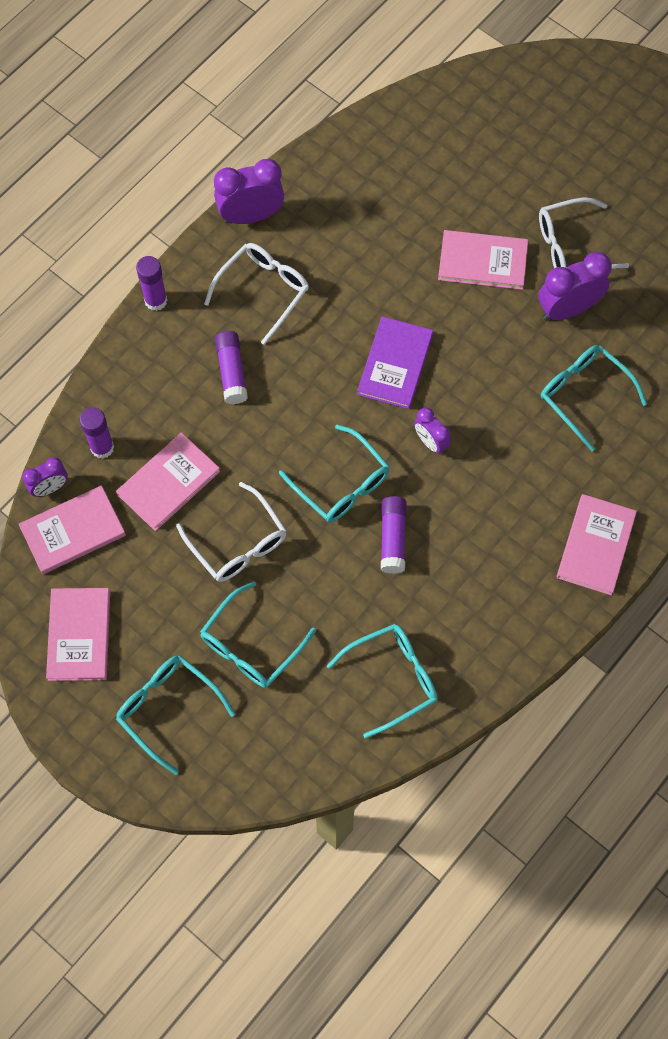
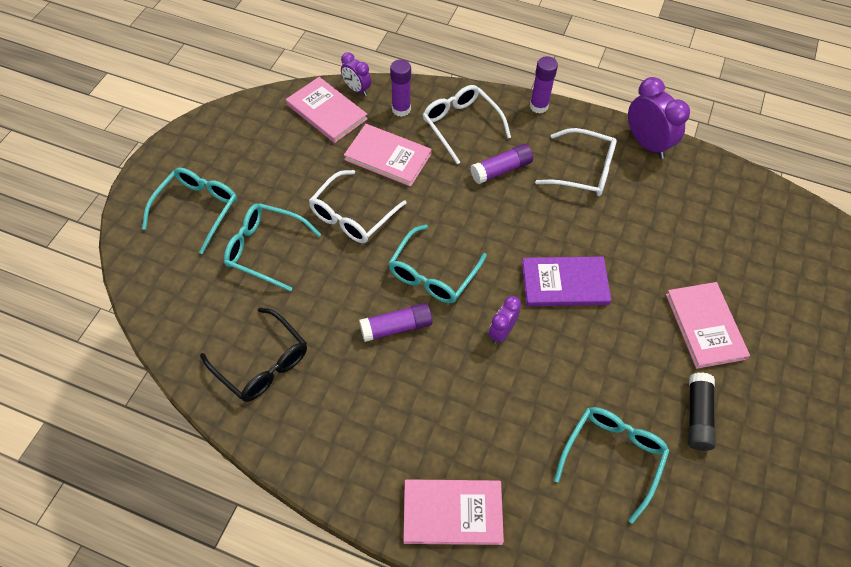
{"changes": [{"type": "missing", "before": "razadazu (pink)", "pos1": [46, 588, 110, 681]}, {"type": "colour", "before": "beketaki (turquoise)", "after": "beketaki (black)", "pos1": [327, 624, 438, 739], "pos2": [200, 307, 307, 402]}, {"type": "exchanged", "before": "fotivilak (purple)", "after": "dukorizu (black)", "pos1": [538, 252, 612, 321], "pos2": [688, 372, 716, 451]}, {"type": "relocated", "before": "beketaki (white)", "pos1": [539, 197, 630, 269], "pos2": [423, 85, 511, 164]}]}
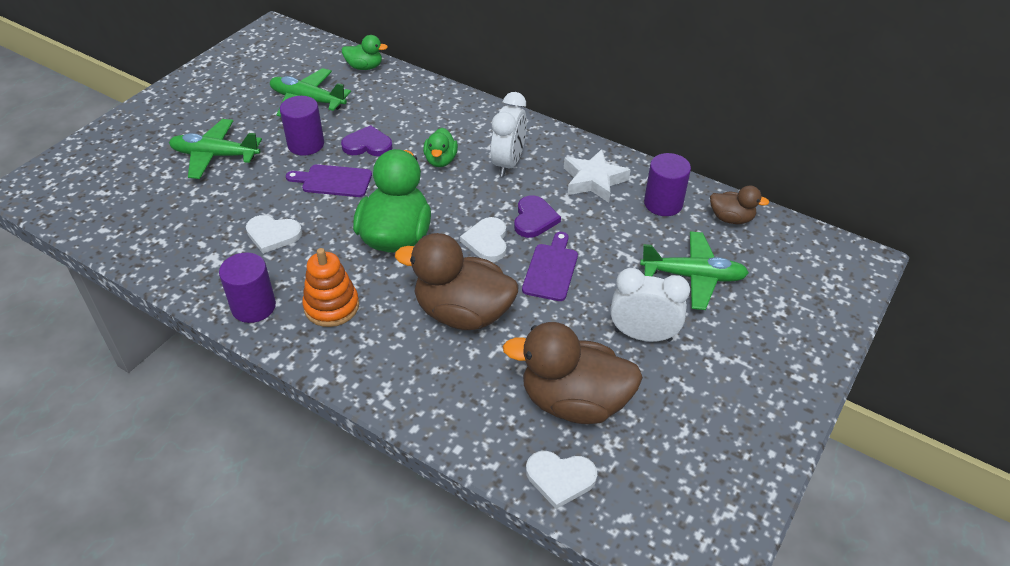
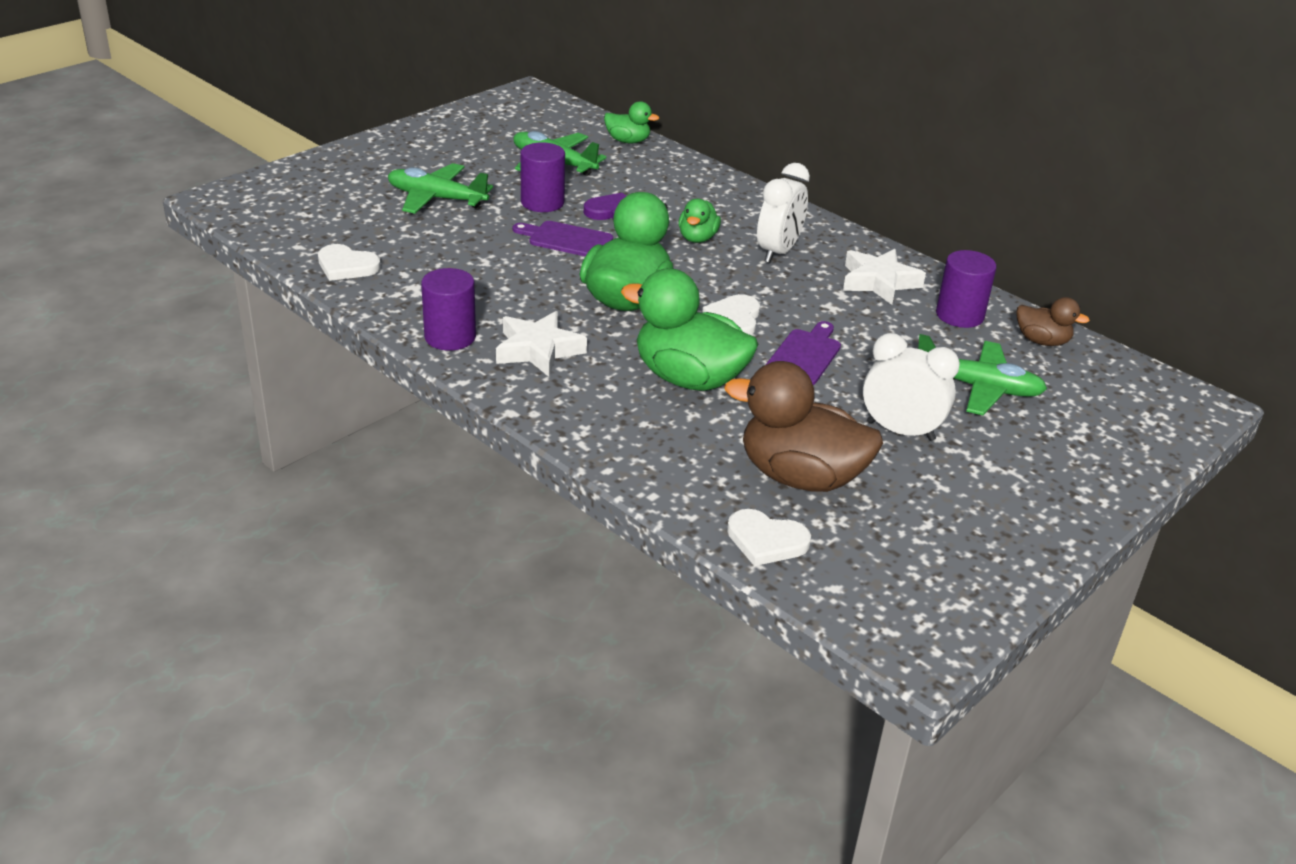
{"changes": [{"type": "relocated", "before": "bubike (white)", "pos1": [246, 215, 302, 254], "pos2": [318, 244, 381, 281]}, {"type": "exchanged", "before": "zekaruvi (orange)", "after": "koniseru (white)", "pos1": [302, 248, 359, 327], "pos2": [496, 311, 587, 377]}, {"type": "colour", "before": "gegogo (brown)", "after": "gegogo (green)", "pos1": [395, 233, 518, 330], "pos2": [621, 268, 758, 391]}, {"type": "missing", "before": "bubike (purple)", "pos1": [514, 195, 561, 238]}]}
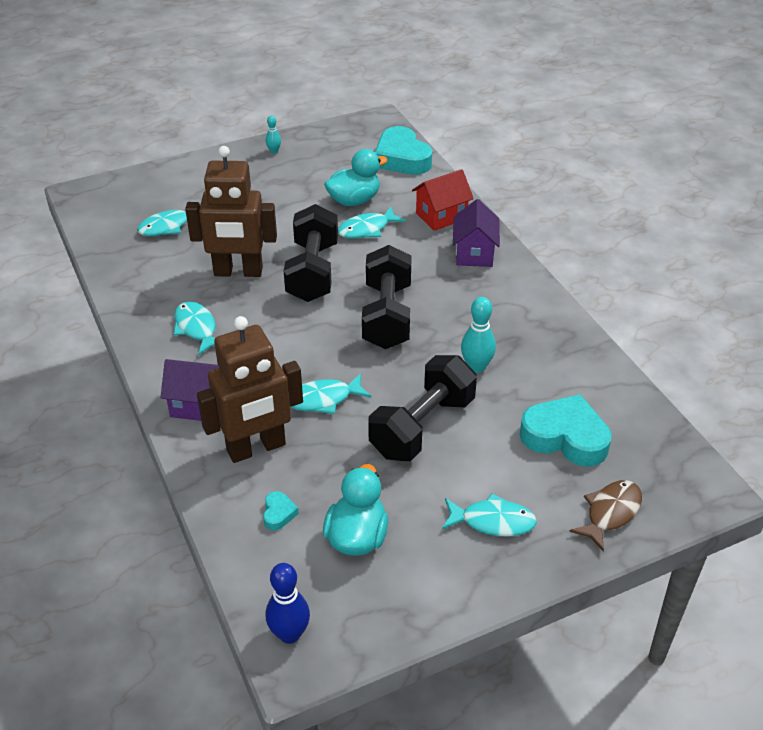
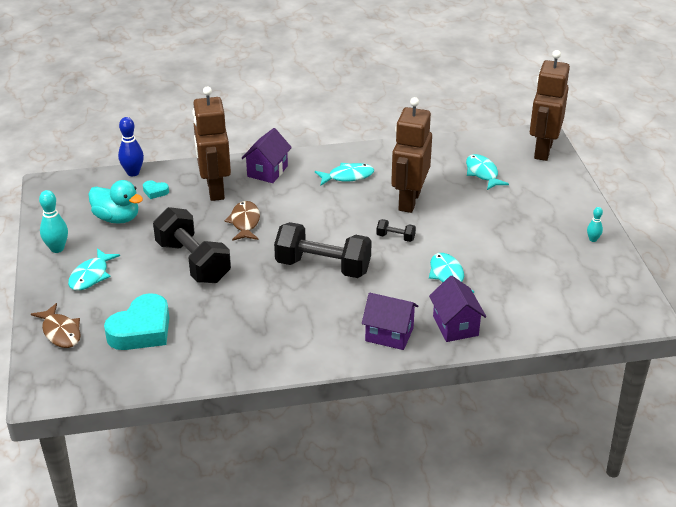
{"changes": [{"type": "relocated", "before": "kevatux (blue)", "pos1": [266, 563, 310, 644], "pos2": [118, 117, 144, 176]}, {"type": "size", "before": "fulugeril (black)", "pos1": [284, 204, 338, 302], "pos2": [376, 219, 416, 242], "scale": 0.42}, {"type": "colour", "before": "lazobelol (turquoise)", "after": "lazobelol (brown)", "pos1": [291, 373, 372, 414], "pos2": [225, 201, 260, 241]}, {"type": "missing", "before": "gegogo (turquoise)", "pos1": [324, 149, 388, 206]}, {"type": "missing", "before": "bubike (turquoise)", "pos1": [375, 126, 432, 175]}, {"type": "colour", "before": "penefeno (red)", "after": "penefeno (purple)", "pos1": [412, 169, 474, 231], "pos2": [429, 276, 486, 342]}, {"type": "relocated", "before": "kevatux (turquoise)", "pos1": [461, 297, 496, 373], "pos2": [39, 190, 68, 253]}, {"type": "appeared", "after": "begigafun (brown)", "pos2": [530, 50, 570, 161]}]}
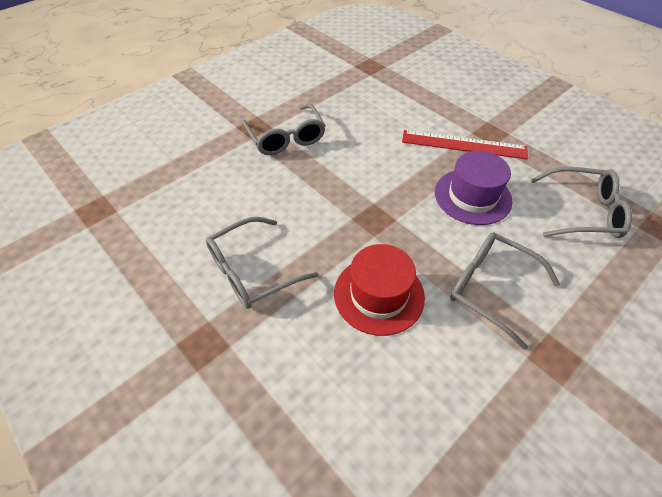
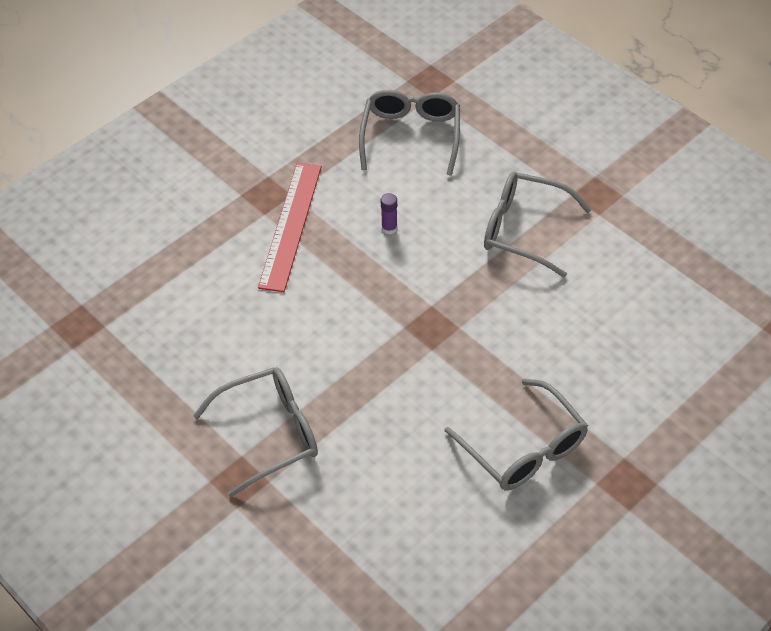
{"changes": [{"type": "missing", "before": "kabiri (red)", "pos1": [334, 244, 425, 336]}, {"type": "exchanged", "before": "kabiri (purple)", "after": "dukorizu (purple)", "pos1": [435, 151, 512, 225], "pos2": [381, 193, 397, 234]}, {"type": "spun", "before": "beketaki (grey)", "pos1": [450, 232, 560, 350], "pos2": [484, 172, 592, 278], "turn": 75}]}
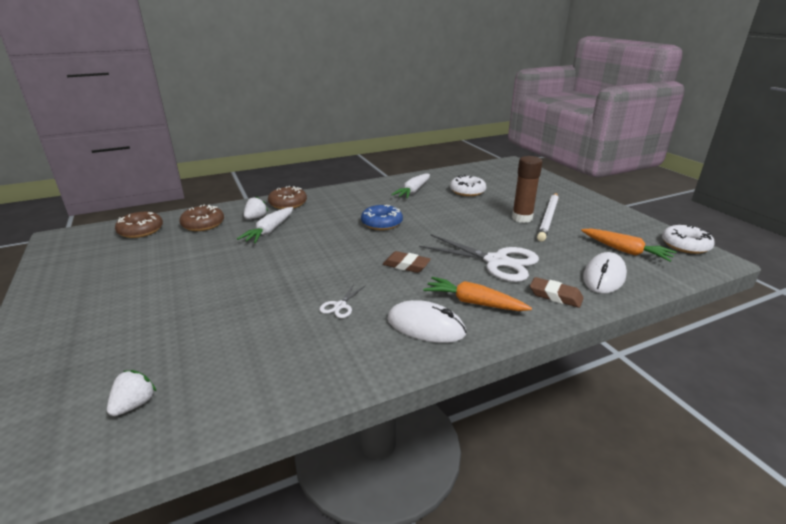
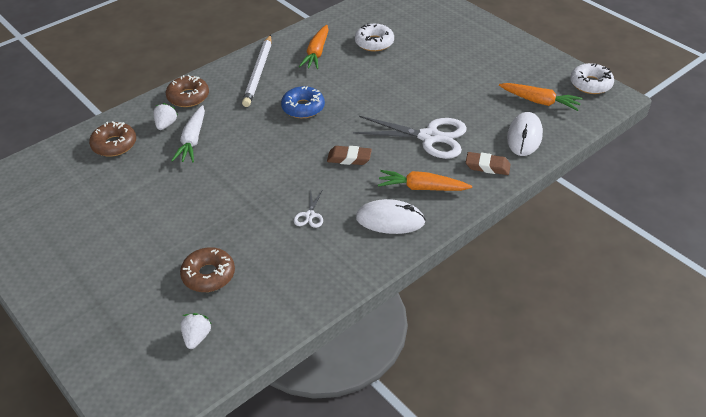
{"changes": [{"type": "relocated", "before": "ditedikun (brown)", "pos1": [115, 212, 163, 238], "pos2": [180, 247, 235, 292]}, {"type": "colour", "before": "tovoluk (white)", "after": "tovoluk (orange)", "pos1": [391, 174, 430, 199], "pos2": [299, 25, 328, 69]}, {"type": "missing", "before": "dukorizu (brown)", "pos1": [512, 156, 543, 223]}, {"type": "relocated", "before": "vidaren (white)", "pos1": [537, 193, 559, 241], "pos2": [242, 35, 271, 107]}]}
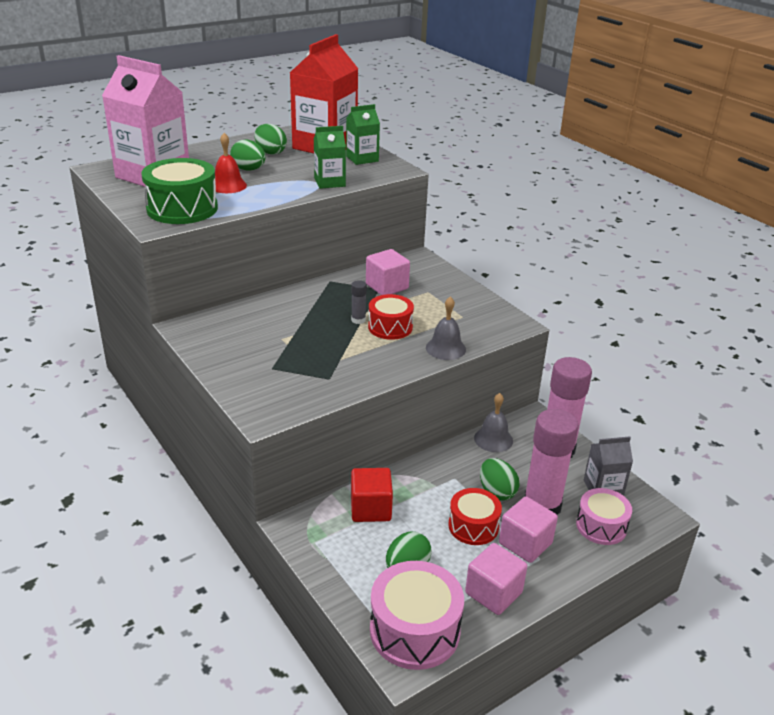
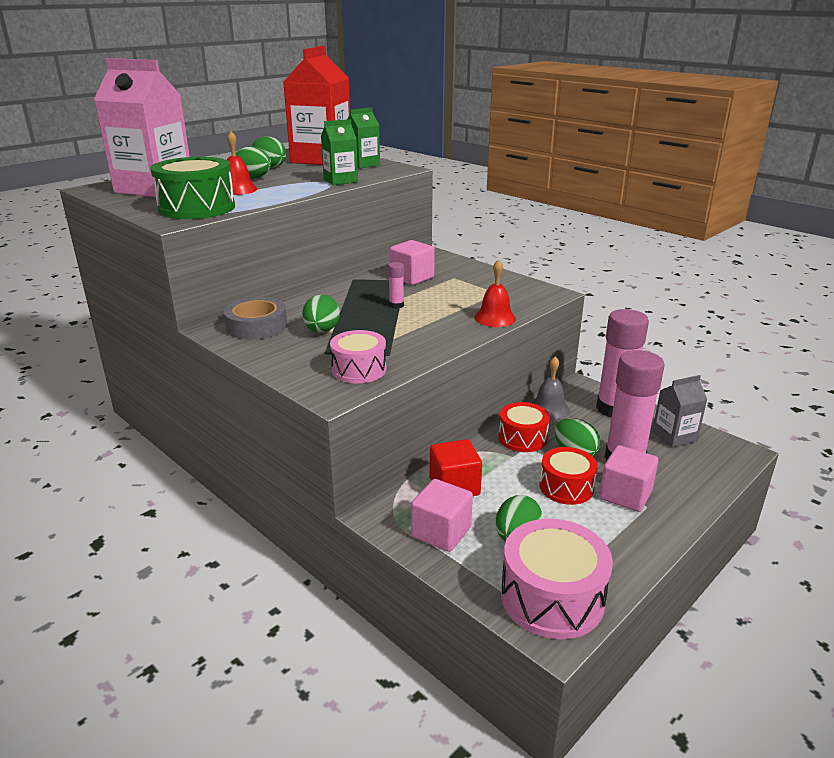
{"changes": [{"type": "colour", "before": "dukorizu (grey)", "after": "dukorizu (pink)", "pos1": [351, 280, 367, 324], "pos2": [388, 262, 404, 309]}, {"type": "relocated", "before": "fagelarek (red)", "pos1": [368, 294, 414, 340], "pos2": [498, 402, 550, 452]}, {"type": "colour", "before": "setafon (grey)", "after": "setafon (red)", "pos1": [426, 296, 466, 360], "pos2": [474, 259, 516, 327]}, {"type": "relocated", "before": "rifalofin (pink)", "pos1": [465, 543, 527, 615], "pos2": [411, 479, 473, 552]}, {"type": "relocated", "before": "fagelarek (pink)", "pos1": [576, 488, 632, 545], "pos2": [330, 330, 386, 383]}, {"type": "appeared", "after": "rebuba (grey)", "pos2": [224, 297, 287, 340]}, {"type": "appeared", "after": "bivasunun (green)", "pos2": [302, 294, 340, 333]}]}
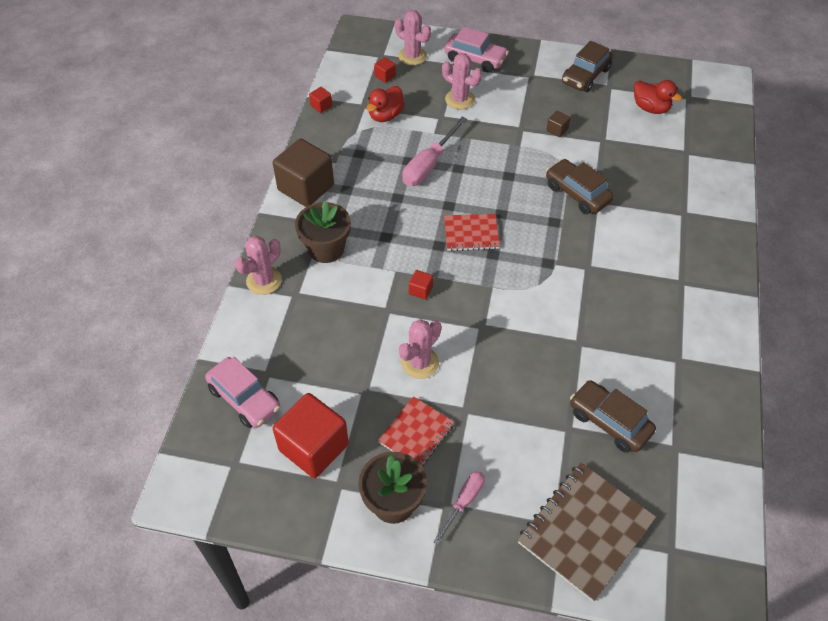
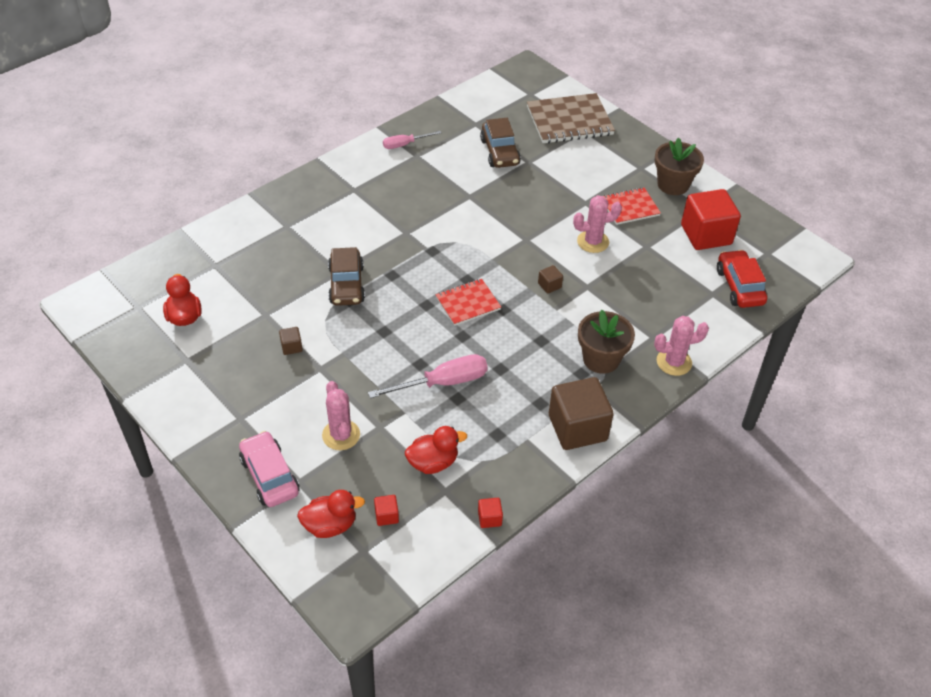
{"changes": [{"type": "colour", "before": "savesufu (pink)", "after": "savesufu (red)", "pos1": [205, 357, 280, 428], "pos2": [717, 250, 767, 308]}, {"type": "exchanged", "before": "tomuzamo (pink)", "after": "gegogo (red)", "pos1": [395, 10, 431, 65], "pos2": [297, 490, 365, 538]}, {"type": "colour", "before": "rifalofin (red)", "after": "rifalofin (brown)", "pos1": [409, 270, 433, 300], "pos2": [538, 265, 563, 294]}, {"type": "relocated", "before": "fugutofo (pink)", "pos1": [433, 471, 485, 545], "pos2": [383, 131, 441, 149]}, {"type": "spun", "before": "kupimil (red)", "pos1": [444, 214, 500, 251], "pos2": [435, 279, 501, 326], "turn": -60}, {"type": "missing", "before": "savesufu (brown)", "pos1": [562, 41, 613, 92]}]}
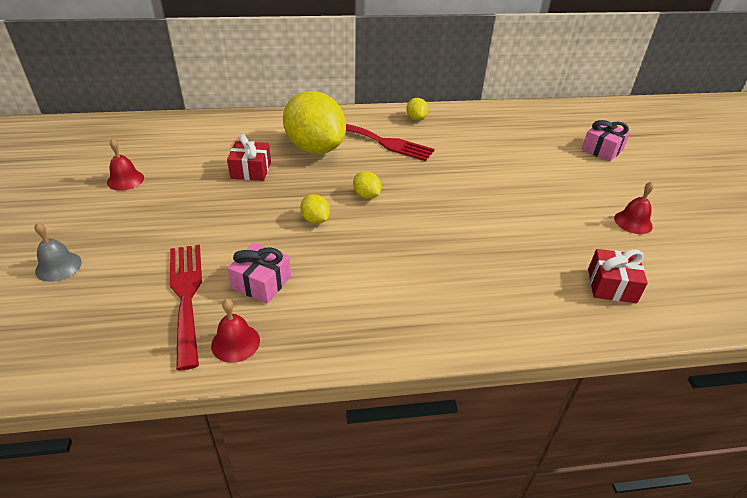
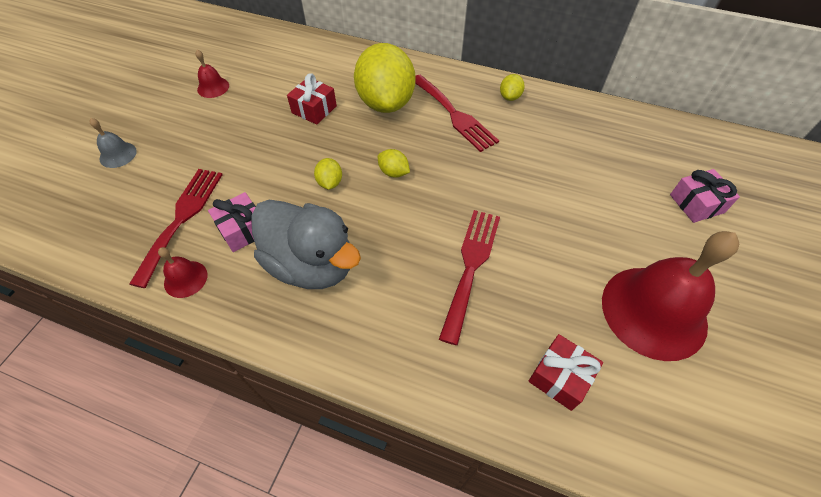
{"changes": [{"type": "spun", "before": "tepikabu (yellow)", "pos1": [353, 171, 381, 199], "pos2": [378, 149, 410, 177], "turn": -45}, {"type": "size", "before": "setafon (red)", "pos1": [614, 181, 654, 234], "pos2": [602, 231, 739, 361], "scale": 2.32}, {"type": "appeared", "after": "gegogo (grey)", "pos2": [251, 200, 361, 289]}, {"type": "appeared", "after": "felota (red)", "pos2": [439, 210, 500, 345]}]}
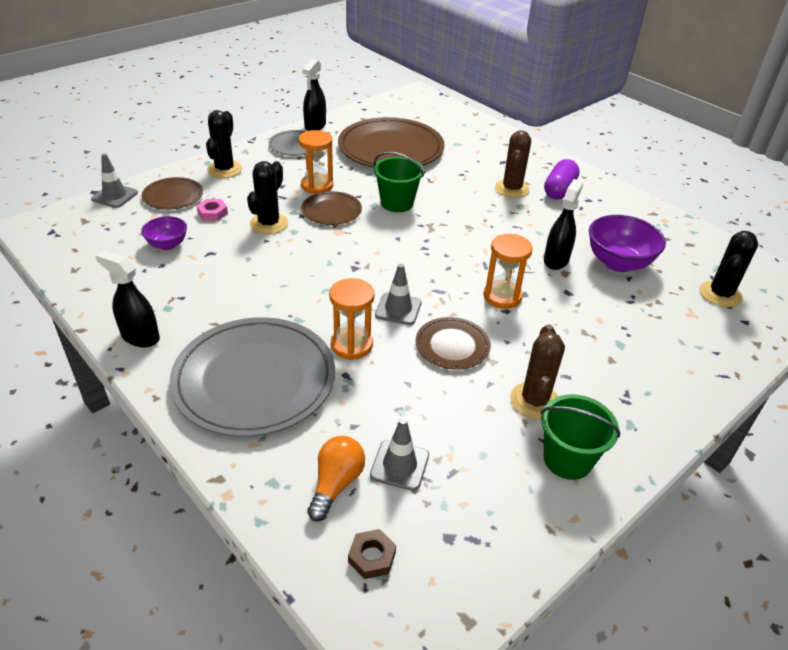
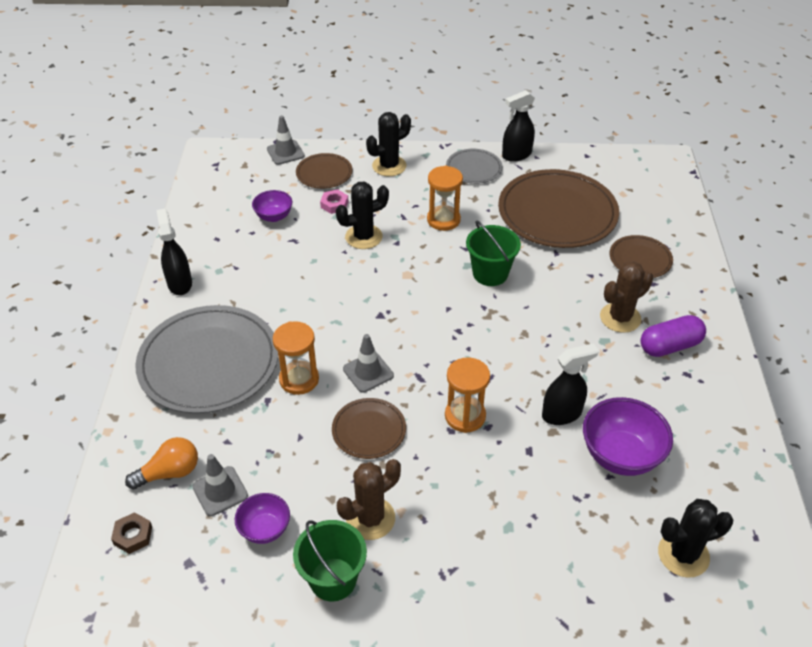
{"changes": [{"type": "relocated", "before": "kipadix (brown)", "pos1": [301, 191, 362, 225], "pos2": [609, 235, 673, 278]}, {"type": "appeared", "after": "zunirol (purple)", "pos2": [235, 493, 290, 544]}]}
